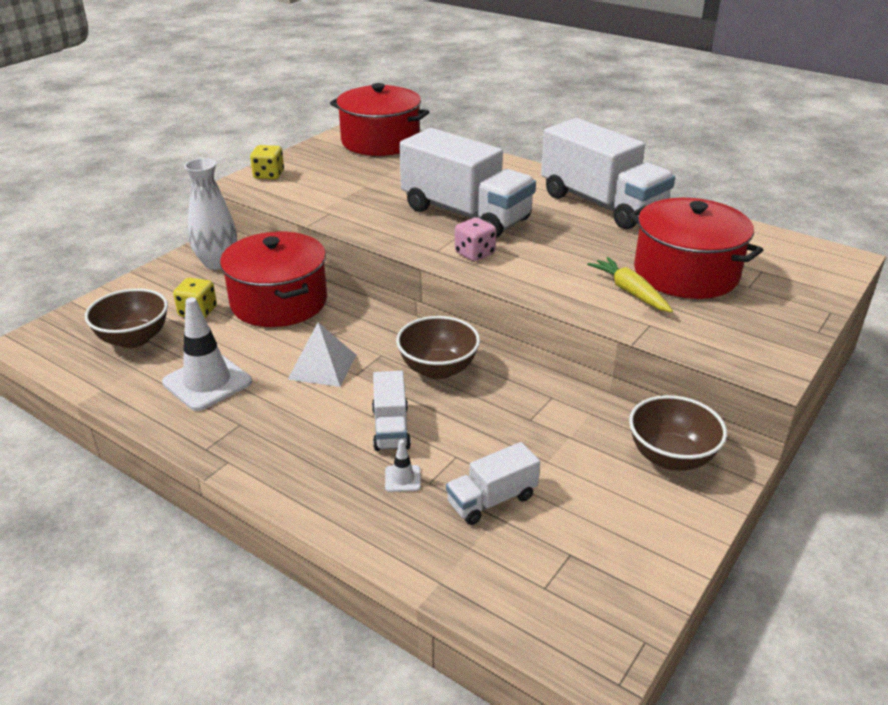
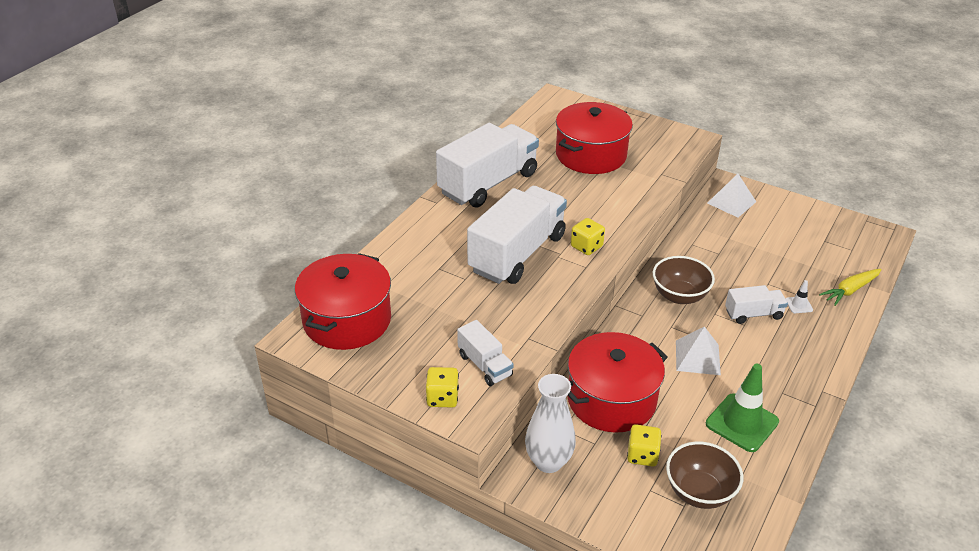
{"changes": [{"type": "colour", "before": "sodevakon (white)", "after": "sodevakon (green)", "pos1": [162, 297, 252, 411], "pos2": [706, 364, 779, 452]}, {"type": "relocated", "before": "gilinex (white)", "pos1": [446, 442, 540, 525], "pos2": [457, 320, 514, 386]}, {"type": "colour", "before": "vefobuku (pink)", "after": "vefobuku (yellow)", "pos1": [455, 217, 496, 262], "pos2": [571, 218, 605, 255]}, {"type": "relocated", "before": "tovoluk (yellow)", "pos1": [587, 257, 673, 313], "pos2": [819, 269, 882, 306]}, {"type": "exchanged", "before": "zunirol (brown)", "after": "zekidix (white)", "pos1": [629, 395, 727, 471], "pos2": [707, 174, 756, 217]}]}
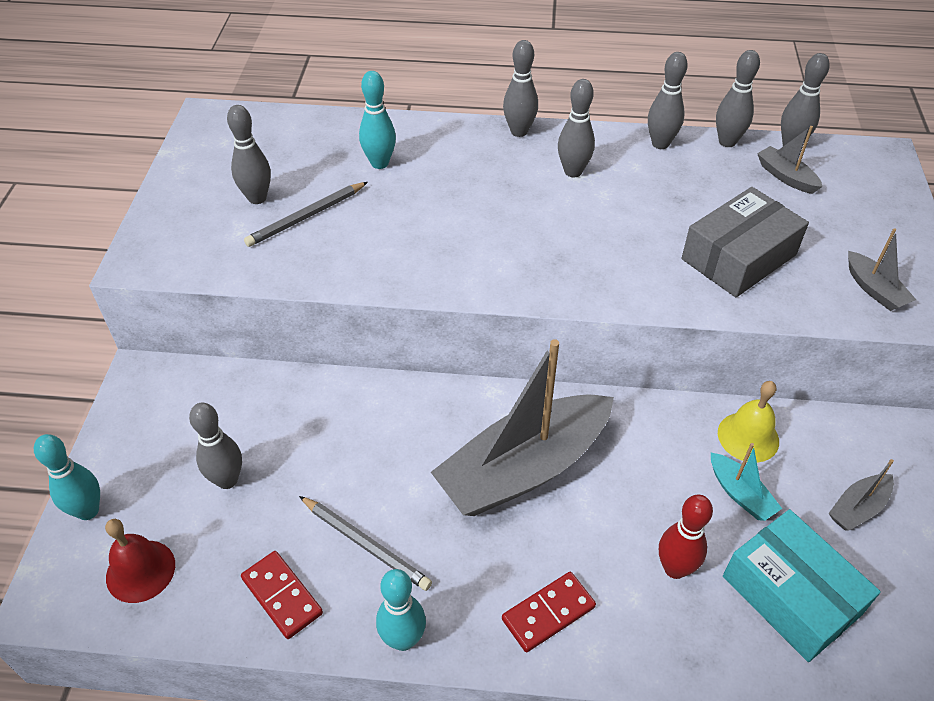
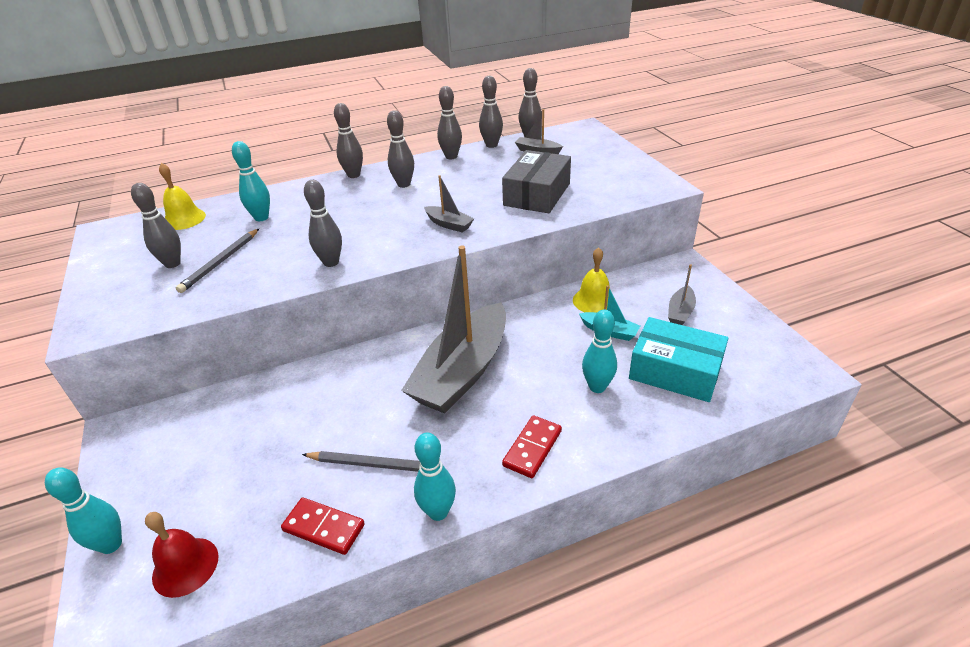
{"changes": [{"type": "relocated", "before": "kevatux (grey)", "pos1": [189, 403, 242, 489], "pos2": [304, 180, 342, 267]}, {"type": "colour", "before": "kevatux (red)", "after": "kevatux (turquoise)", "pos1": [659, 494, 713, 579], "pos2": [582, 310, 617, 393]}, {"type": "relocated", "before": "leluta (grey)", "pos1": [848, 228, 916, 311], "pos2": [424, 175, 474, 233]}, {"type": "appeared", "after": "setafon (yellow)", "pos2": [159, 163, 206, 230]}]}
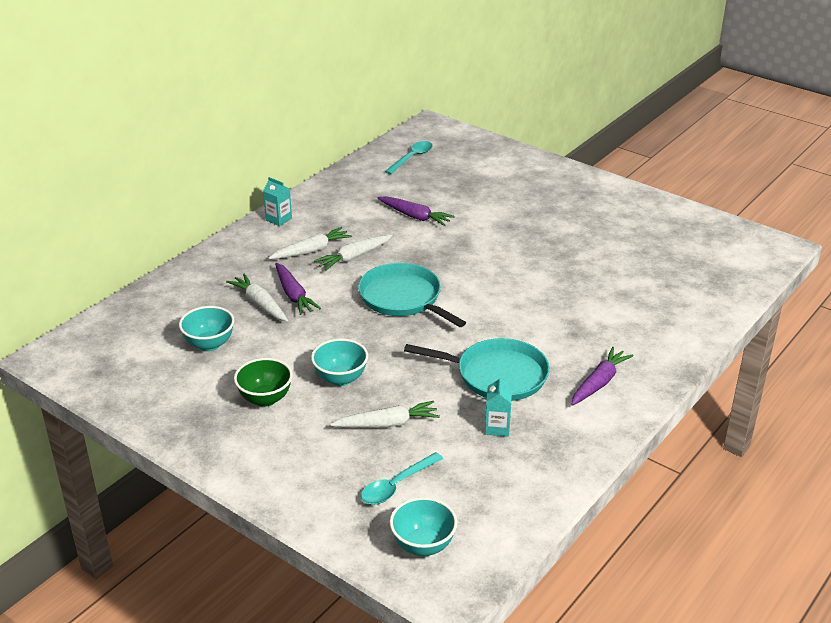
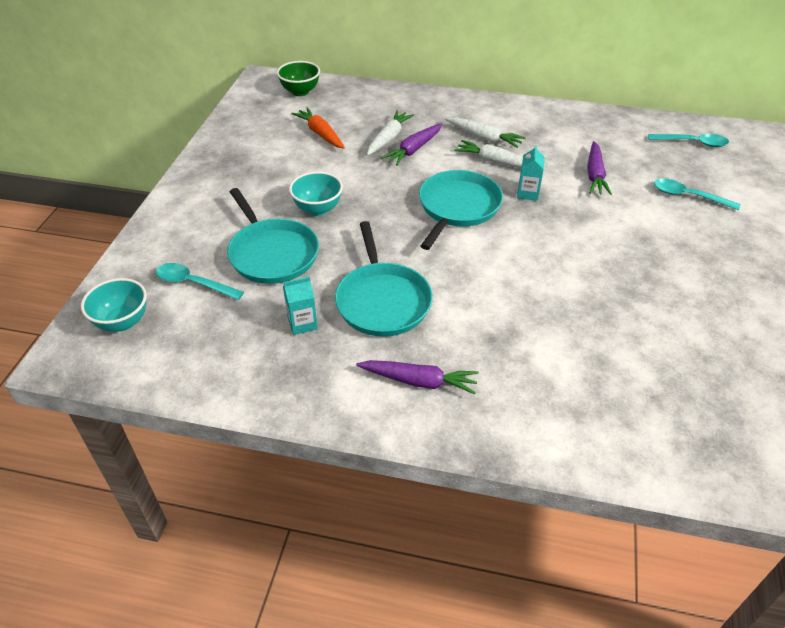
{"changes": [{"type": "exchanged", "before": "zunirol (turquoise)", "after": "tovoluk (orange)", "pos1": [179, 306, 235, 351], "pos2": [291, 107, 345, 149]}, {"type": "relocated", "before": "zunirol (green)", "pos1": [234, 358, 293, 407], "pos2": [277, 61, 320, 96]}, {"type": "relocated", "before": "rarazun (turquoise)", "pos1": [263, 177, 292, 226], "pos2": [517, 145, 545, 201]}, {"type": "exchanged", "before": "tovoluk (white)", "after": "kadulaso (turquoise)", "pos1": [330, 401, 440, 428], "pos2": [227, 188, 319, 284]}, {"type": "appeared", "after": "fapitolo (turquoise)", "pos2": [654, 179, 740, 210]}]}
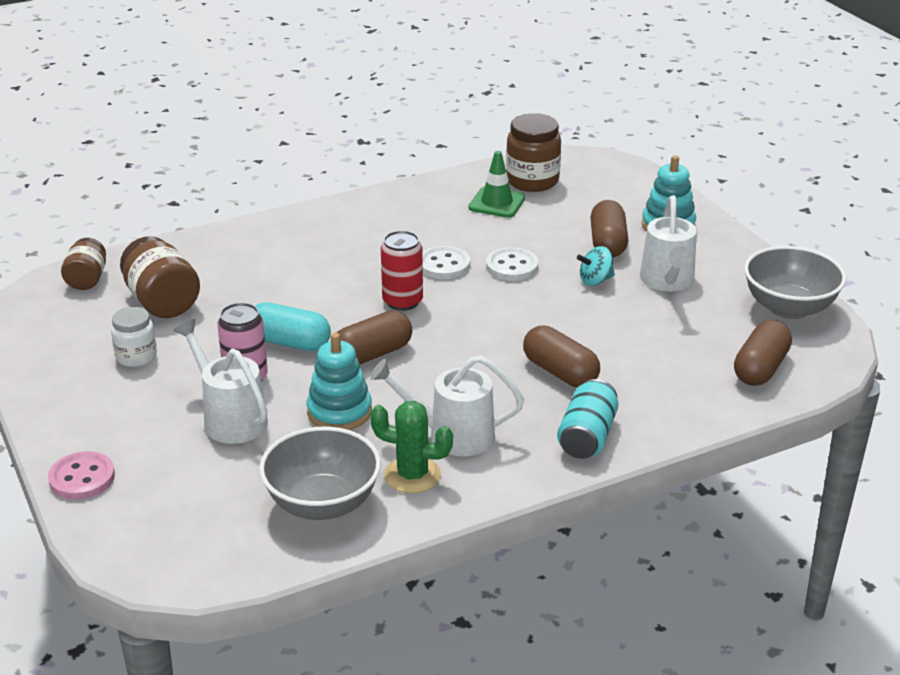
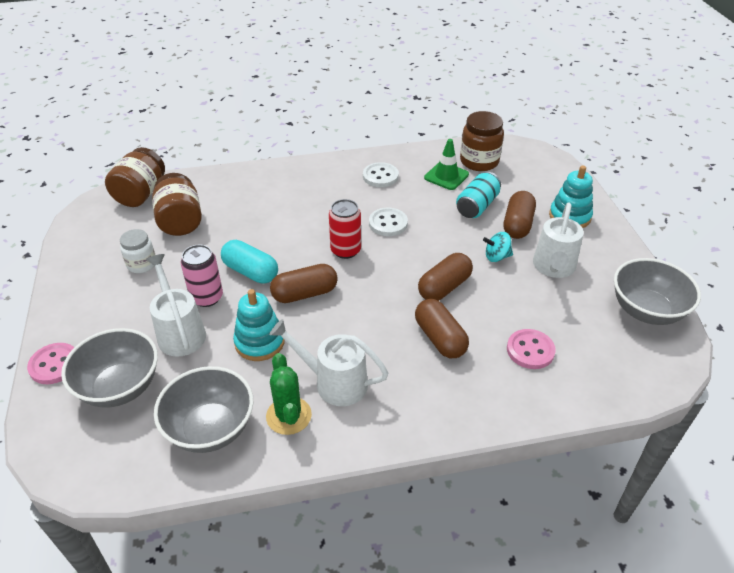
{"changes": [{"type": "size", "before": "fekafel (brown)", "pos1": [61, 238, 106, 290], "pos2": [105, 147, 165, 207], "scale": 1.57}, {"type": "spun", "before": "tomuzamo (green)", "pos1": [370, 401, 453, 493], "pos2": [266, 353, 312, 435], "turn": 45}, {"type": "relocated", "before": "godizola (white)", "pos1": [486, 247, 538, 281], "pos2": [363, 162, 399, 187]}, {"type": "relocated", "before": "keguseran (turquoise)", "pos1": [557, 379, 619, 459], "pos2": [456, 172, 501, 218]}, {"type": "relocated", "before": "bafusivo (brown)", "pos1": [734, 320, 792, 386], "pos2": [418, 253, 473, 301]}, {"type": "appeared", "after": "zunirol (grey)", "pos2": [61, 328, 158, 408]}, {"type": "appeared", "after": "godizola (pink)", "pos2": [507, 329, 556, 369]}]}
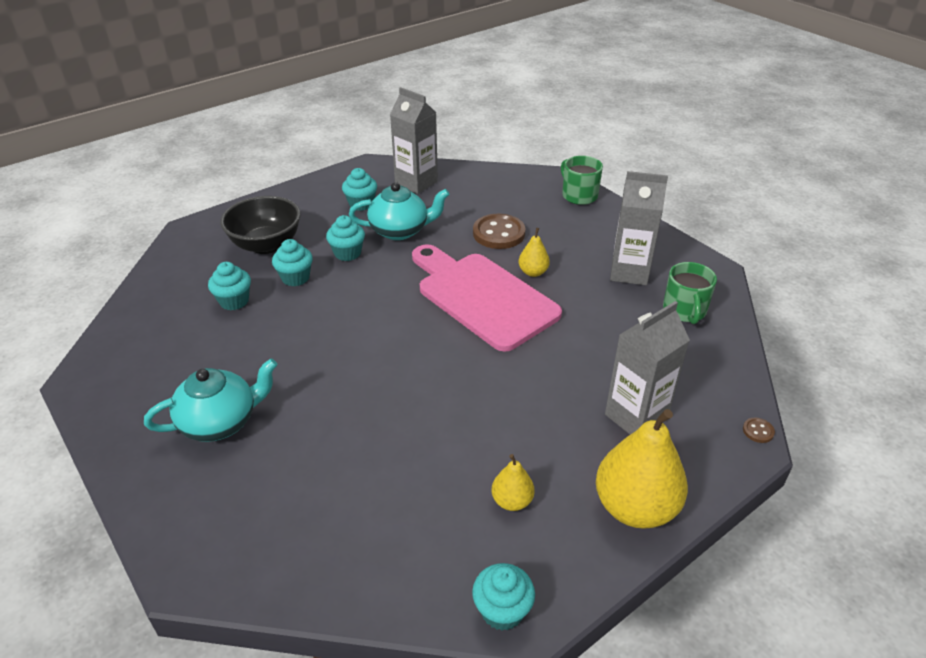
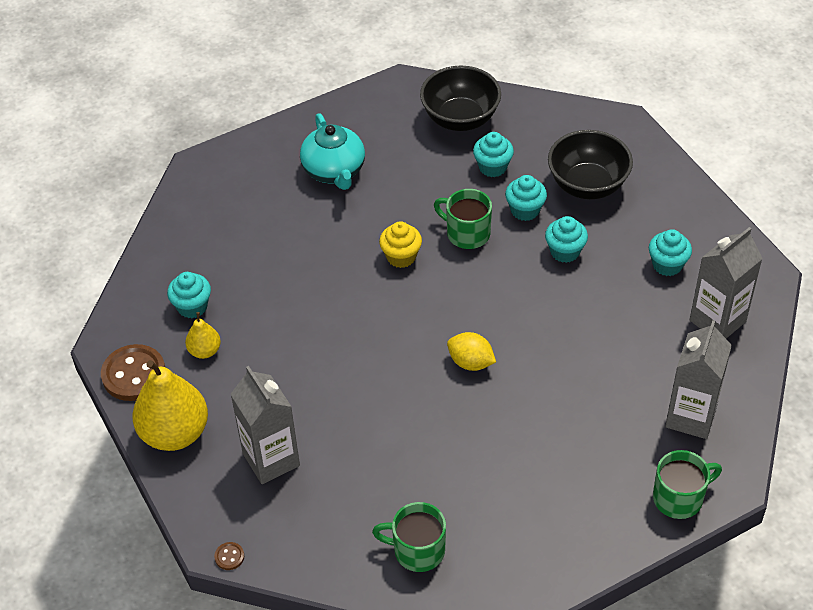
{"changes": [{"type": "missing", "before": "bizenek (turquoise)", "pos1": [349, 182, 450, 240]}, {"type": "exchanged", "before": "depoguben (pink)", "after": "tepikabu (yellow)", "pos1": [412, 244, 562, 352], "pos2": [447, 332, 496, 371]}, {"type": "relocated", "before": "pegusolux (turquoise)", "pos1": [472, 563, 535, 631], "pos2": [167, 272, 211, 318]}, {"type": "relocated", "before": "godizola (brown)", "pos1": [473, 214, 526, 249], "pos2": [101, 344, 165, 401]}, {"type": "missing", "before": "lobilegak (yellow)", "pos1": [519, 228, 550, 277]}, {"type": "relocated", "before": "rarazun (grey)", "pos1": [610, 171, 668, 285], "pos2": [665, 320, 732, 439]}, {"type": "appeared", "after": "pegusolux (yellow)", "pos2": [379, 221, 422, 268]}, {"type": "appeared", "after": "zunirol (black)", "pos2": [420, 66, 501, 131]}, {"type": "appeared", "after": "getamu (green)", "pos2": [434, 189, 492, 249]}]}
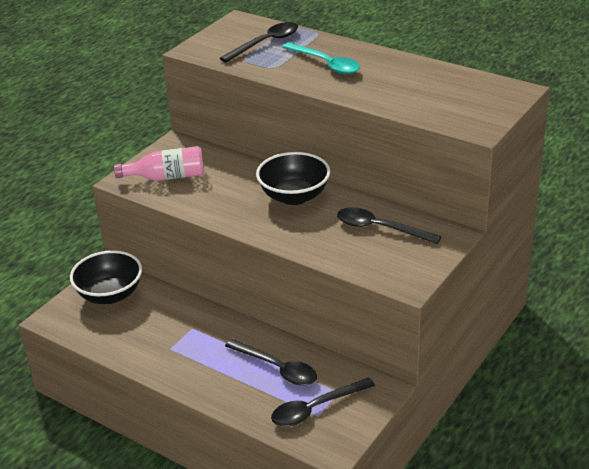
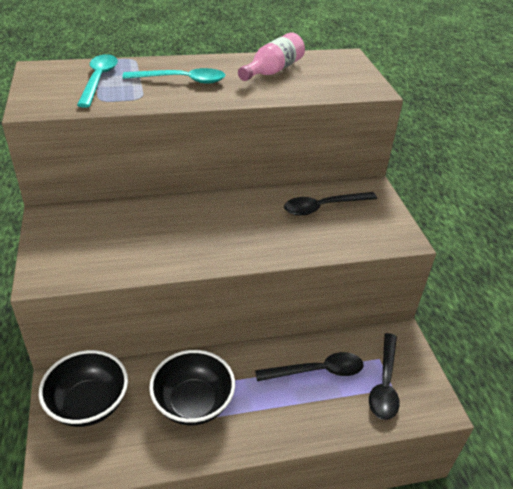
{"changes": [{"type": "relocated", "before": "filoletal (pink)", "pos1": [114, 146, 204, 181], "pos2": [238, 32, 305, 81]}, {"type": "colour", "before": "fapitolo (black)", "after": "fapitolo (turquoise)", "pos1": [220, 22, 298, 62], "pos2": [77, 54, 118, 108]}, {"type": "relocated", "before": "zunirol (black)", "pos1": [256, 152, 330, 205], "pos2": [149, 350, 235, 425]}]}
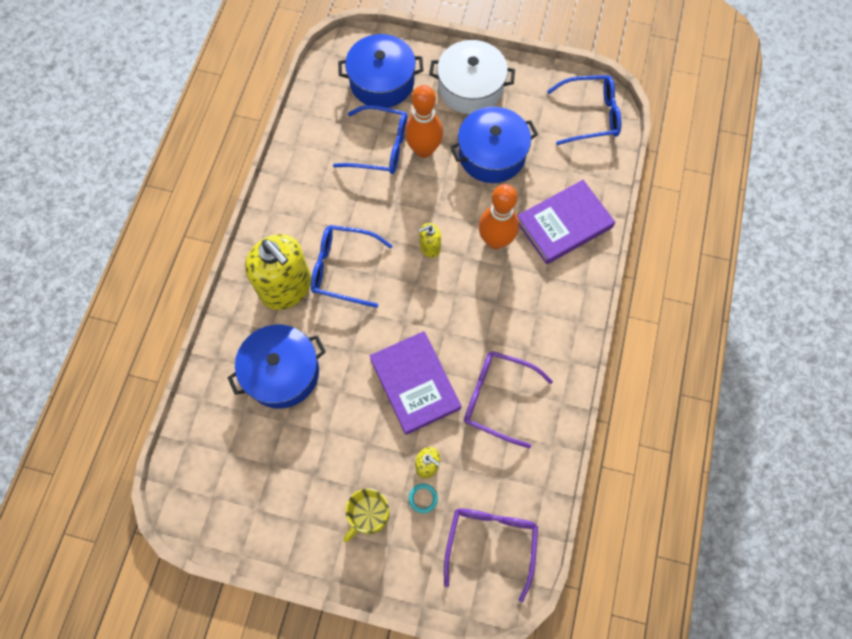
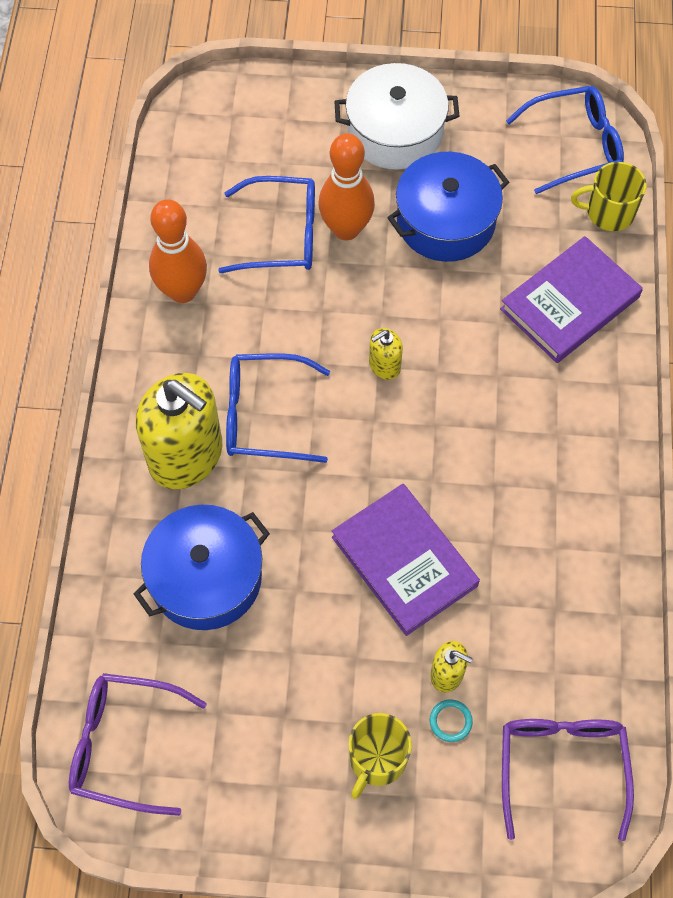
{"changes": [{"type": "missing", "before": "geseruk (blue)", "pos1": [338, 34, 423, 108]}, {"type": "relocated", "before": "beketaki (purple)", "pos1": [464, 351, 553, 448], "pos2": [69, 673, 207, 816]}, {"type": "relocated", "before": "kevatux (orange)", "pos1": [479, 184, 519, 249], "pos2": [149, 199, 207, 303]}, {"type": "appeared", "after": "getamu (yellow)", "pos2": [571, 162, 647, 231]}]}
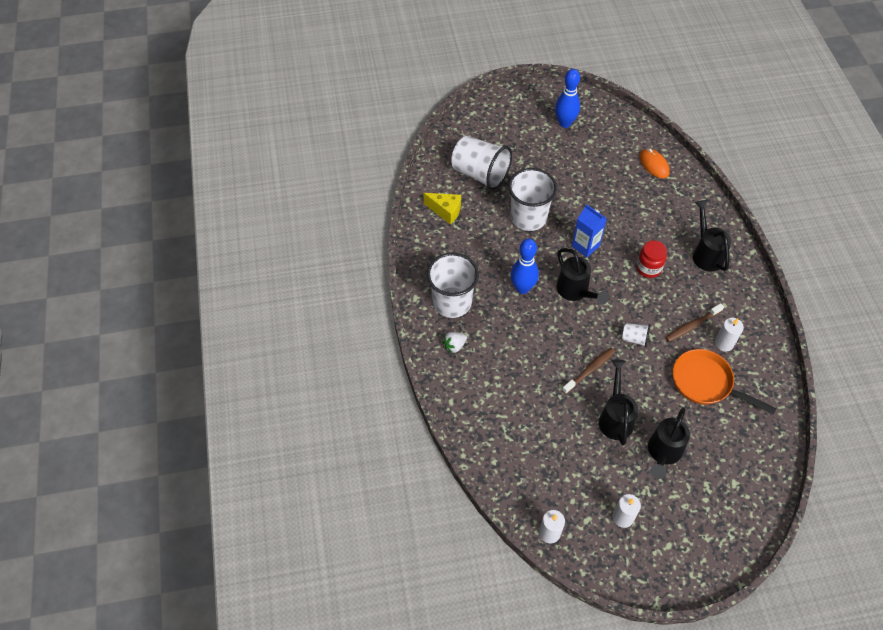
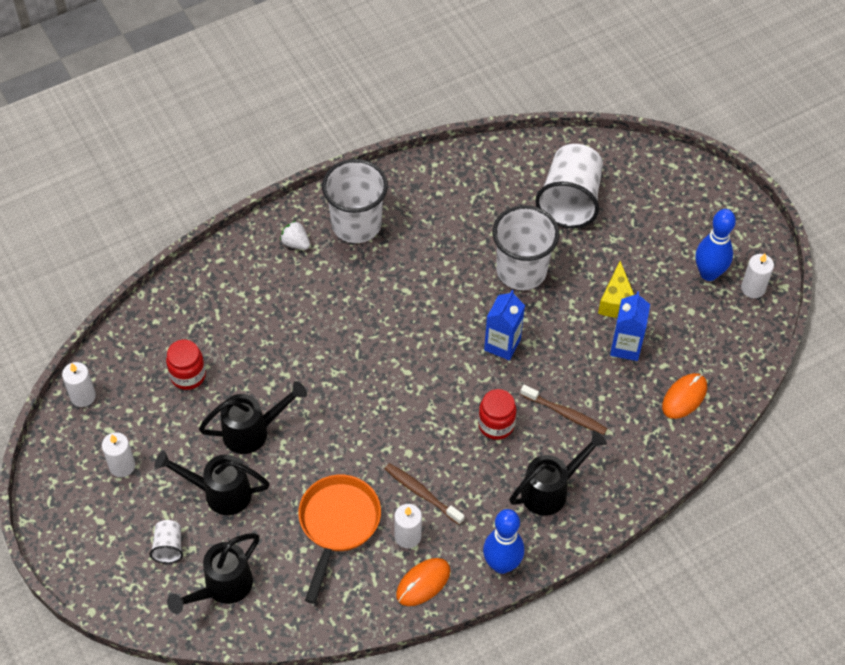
{"changes": [{"type": "relocated", "before": "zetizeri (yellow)", "pos1": [423, 193, 461, 225], "pos2": [598, 261, 634, 318]}, {"type": "relocated", "before": "kevatux (blue)", "pos1": [510, 239, 539, 294], "pos2": [483, 509, 524, 574]}, {"type": "relocated", "before": "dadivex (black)", "pos1": [556, 248, 609, 305], "pos2": [167, 533, 260, 614]}, {"type": "relocated", "before": "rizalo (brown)", "pos1": [562, 348, 615, 394], "pos2": [520, 385, 608, 435]}, {"type": "relocated", "before": "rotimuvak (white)", "pos1": [622, 323, 650, 347], "pos2": [150, 520, 183, 564]}, {"type": "appeared", "after": "fekafel (red)", "pos2": [166, 340, 206, 390]}, {"type": "appeared", "after": "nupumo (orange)", "pos2": [396, 558, 450, 606]}, {"type": "appeared", "after": "rarazun (blue)", "pos2": [610, 291, 650, 361]}, {"type": "appeared", "after": "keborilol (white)", "pos2": [741, 254, 774, 298]}]}
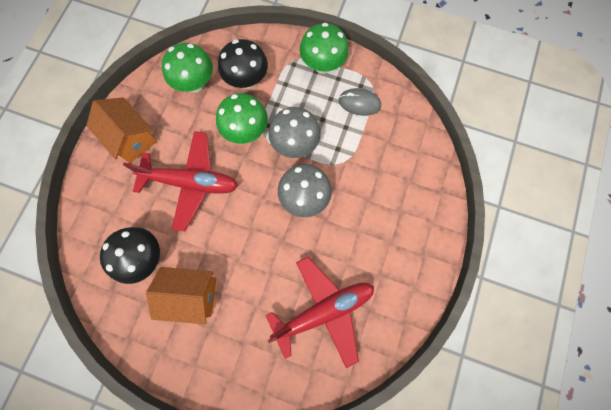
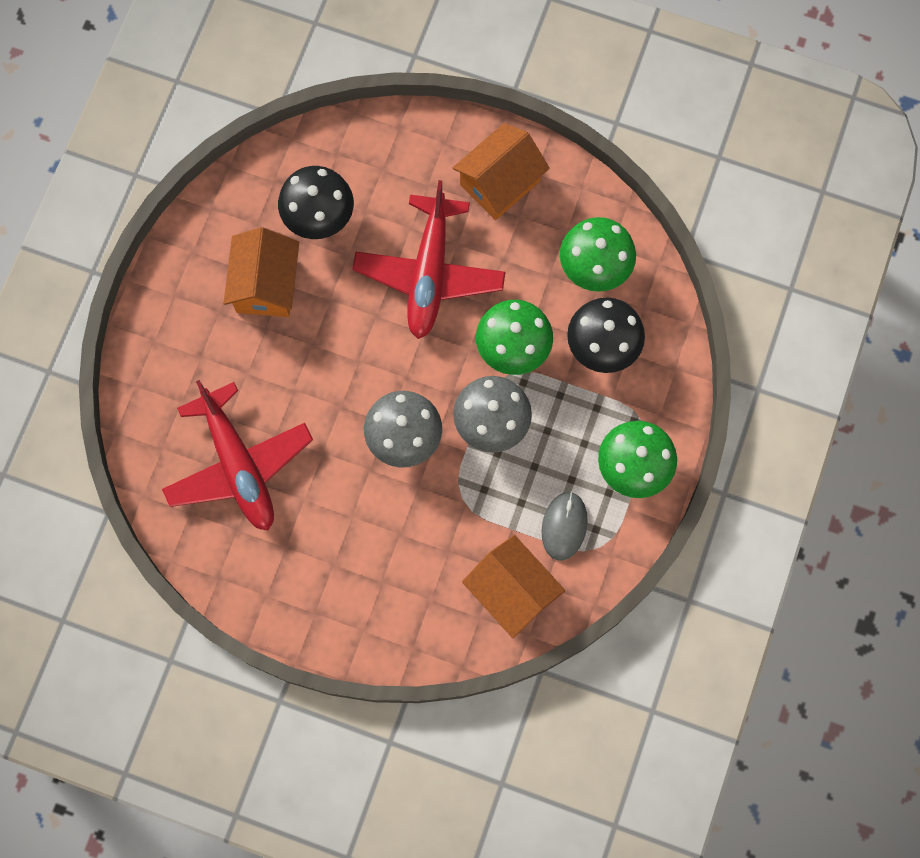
{"changes": [{"type": "appeared", "after": "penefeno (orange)", "pos2": [462, 535, 565, 638]}]}
